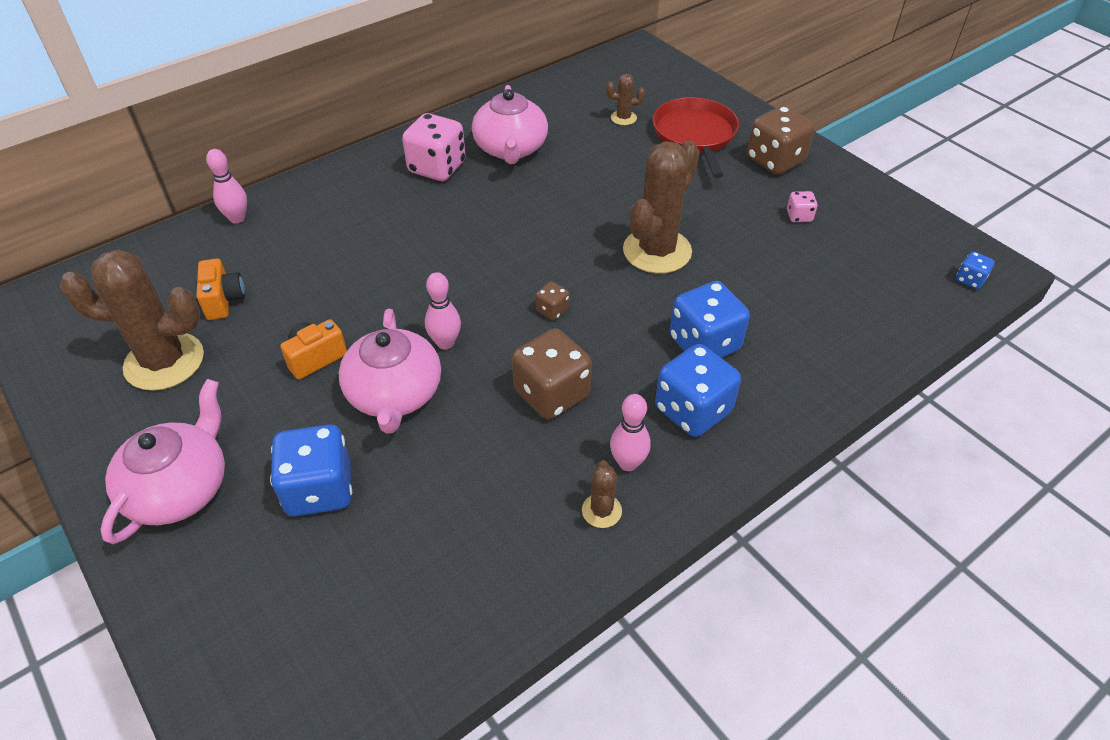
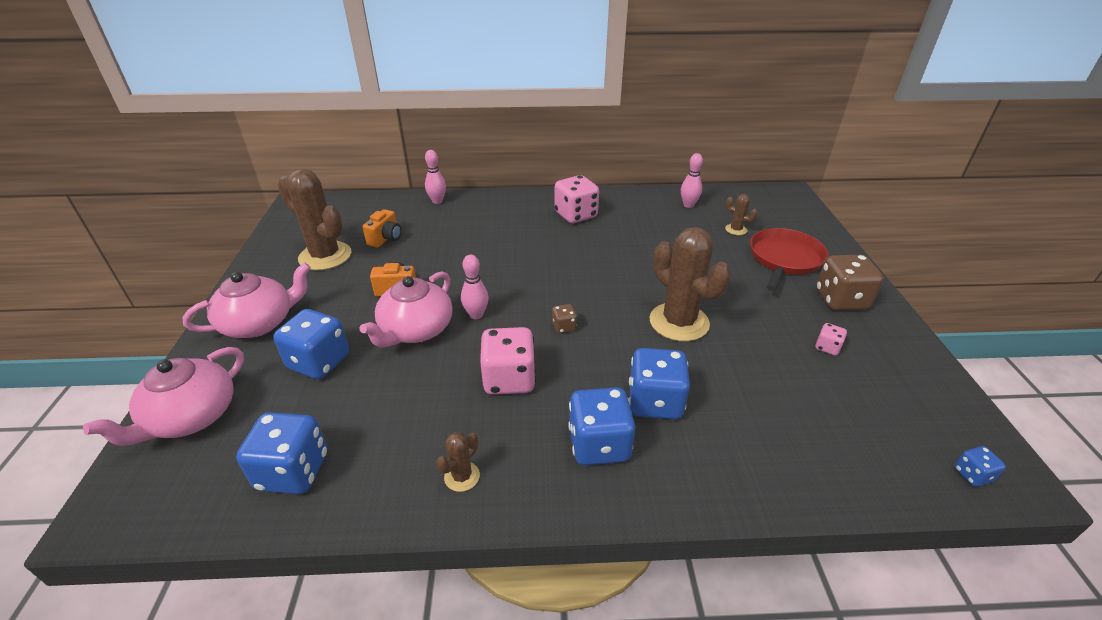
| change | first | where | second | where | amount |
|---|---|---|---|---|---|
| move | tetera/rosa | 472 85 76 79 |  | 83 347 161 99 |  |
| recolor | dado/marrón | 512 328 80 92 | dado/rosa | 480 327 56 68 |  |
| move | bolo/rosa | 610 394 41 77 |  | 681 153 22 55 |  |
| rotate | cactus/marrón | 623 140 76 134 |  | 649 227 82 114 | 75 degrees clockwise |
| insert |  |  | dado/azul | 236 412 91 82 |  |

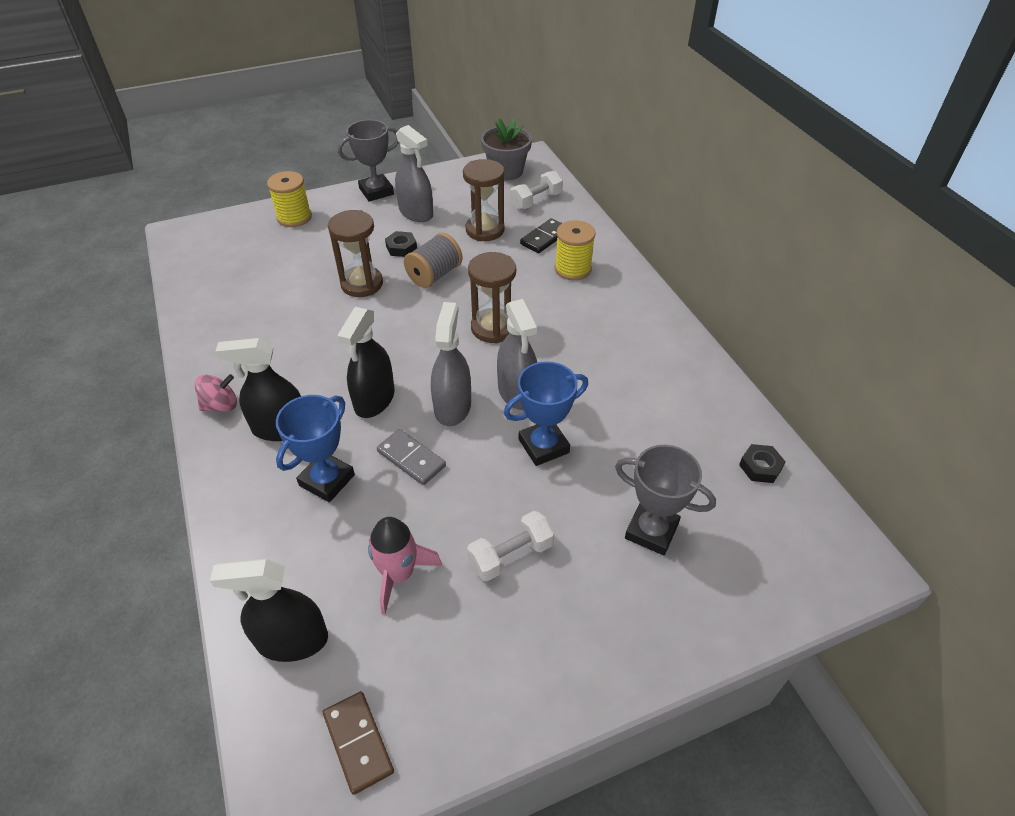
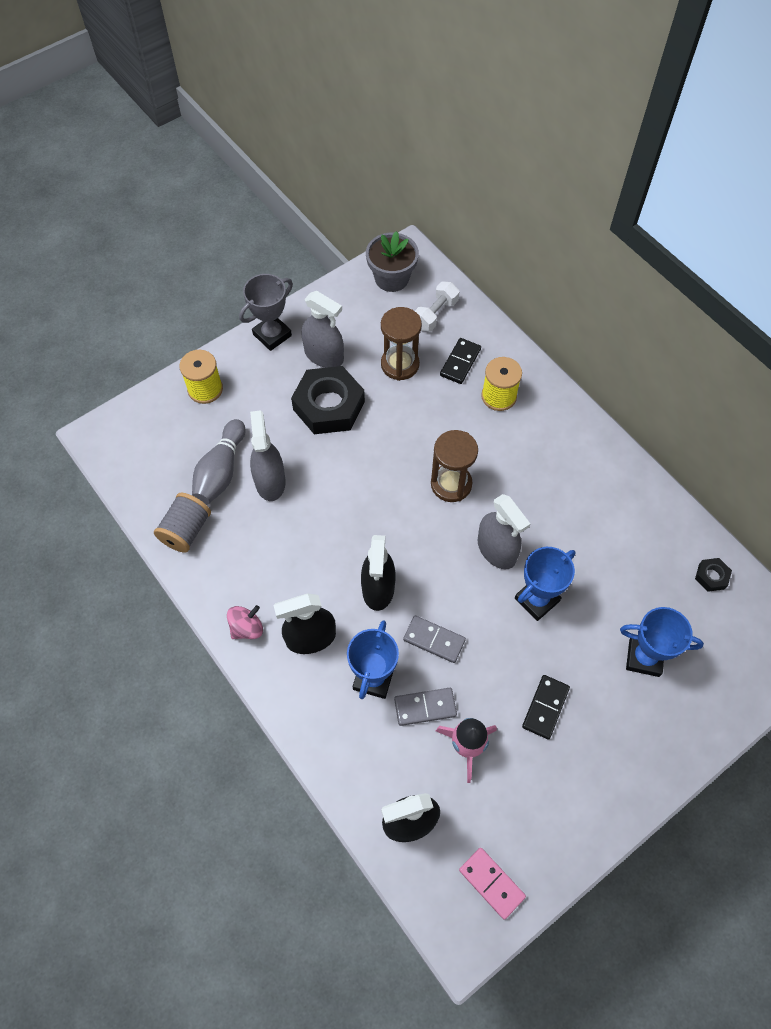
| change | first | where | second | where | amount |
|---|---|---|---|---|---|
| recolor | ficha de dominó/marrón | 323 691 71 104 | ficha de dominó/rosa | 459 848 67 72 |  |
| delete | reloj de arena/marrón | 328 210 55 87 |  |  |  |
| resize | tuerca/negro | 385 231 32 26 |  | 291 366 74 68 | x2.28 |
| move | carrete/gris | 404 233 59 55 |  | 154 492 57 61 |  |
| move | pulverizador/gris | 431 302 40 124 |  | 250 410 36 91 |  |
| replace | mancuerna/blanco | 467 511 87 70 | ficha de dominó/negro | 522 675 48 64 |  |
| recolor | trofeo/gris | 615 445 101 110 | trofeo/azul | 620 607 84 70 |  |
| insert |  |  | bolo/gris | 192 419 54 86 |  |
| insert |  |  | ficha de dominó/gris | 394 688 63 38 |  |

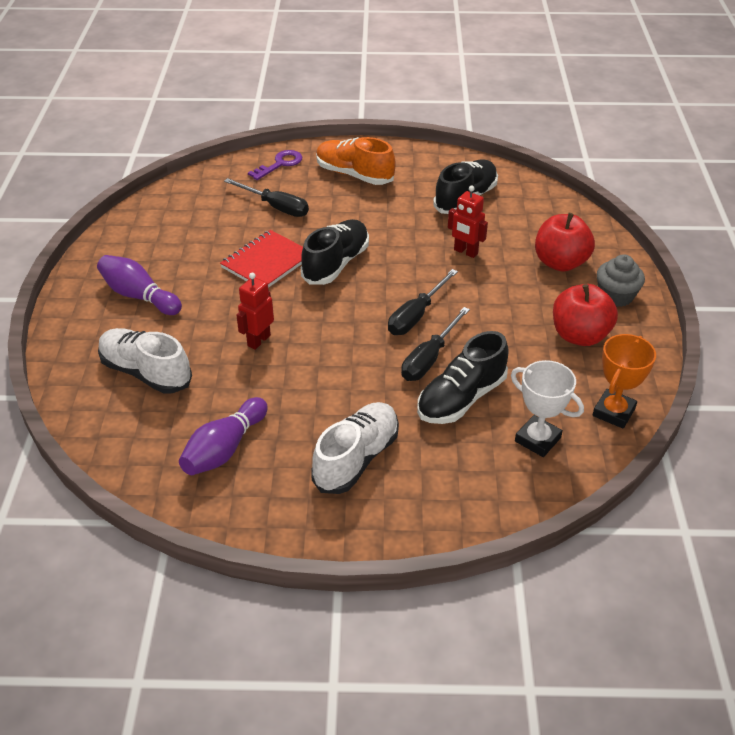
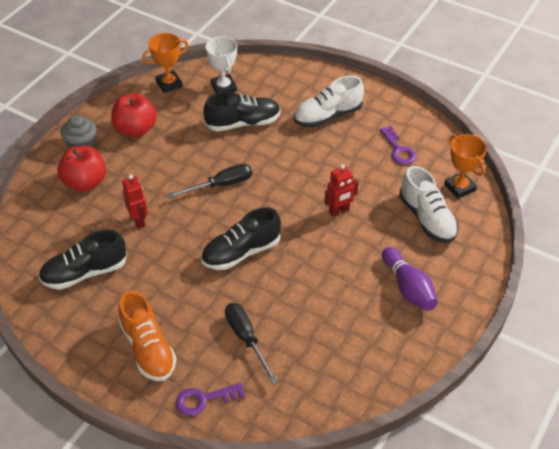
| change | first | where | second | where | amount |
|---|---|---|---|---|---|
| replace | bolo/morado | 179 397 89 78 | llave/morado | 380 126 36 39 |  |
| delete | cuaderno/rojo | 220 230 83 58 |  |  |  |
| delete | destornillador/negro | 401 307 69 74 |  |  |  |
| insert |  |  | trofeo/naranja | 444 134 43 65 |  |

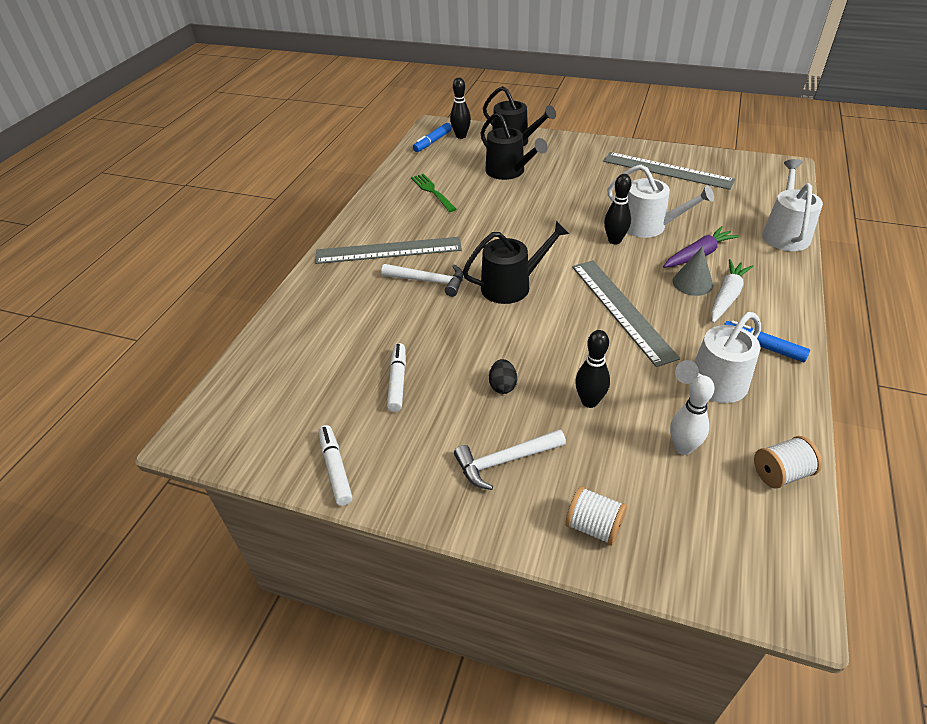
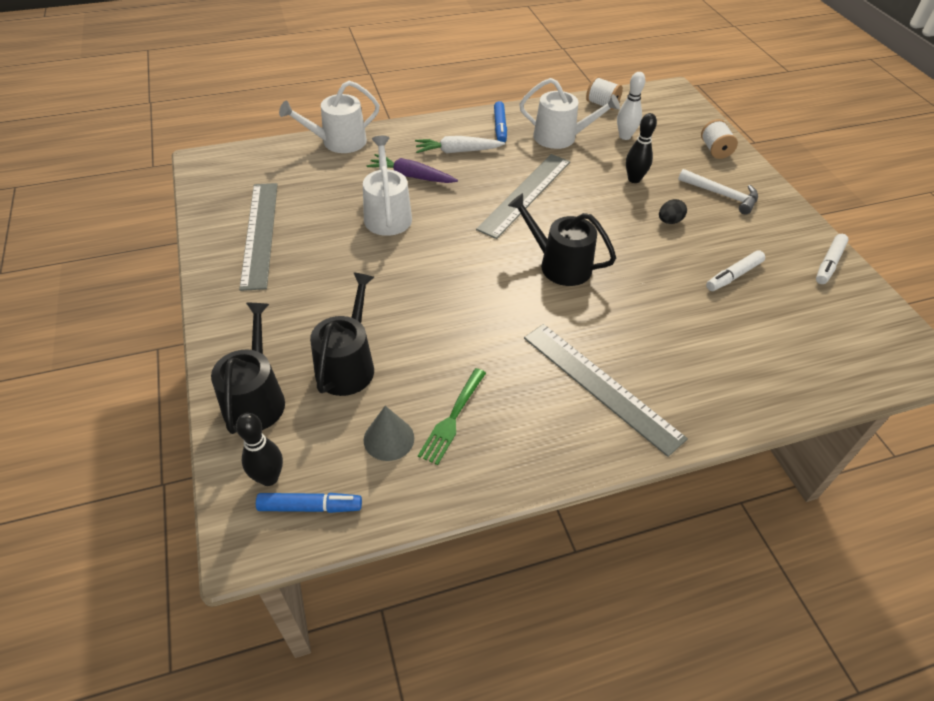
| change | first | where | second | where | amount |
|---|---|---|---|---|---|
| delete | martillo/blanco | 381 264 82 33 |  |  |  |
| delete | bolo/negro | 604 174 27 70 |  |  |  |
| move | cono/gris | 673 246 40 50 |  | 364 406 50 55 |  |

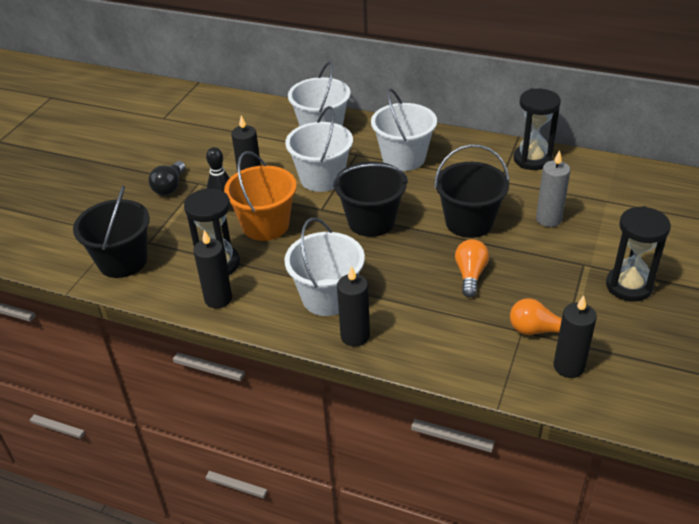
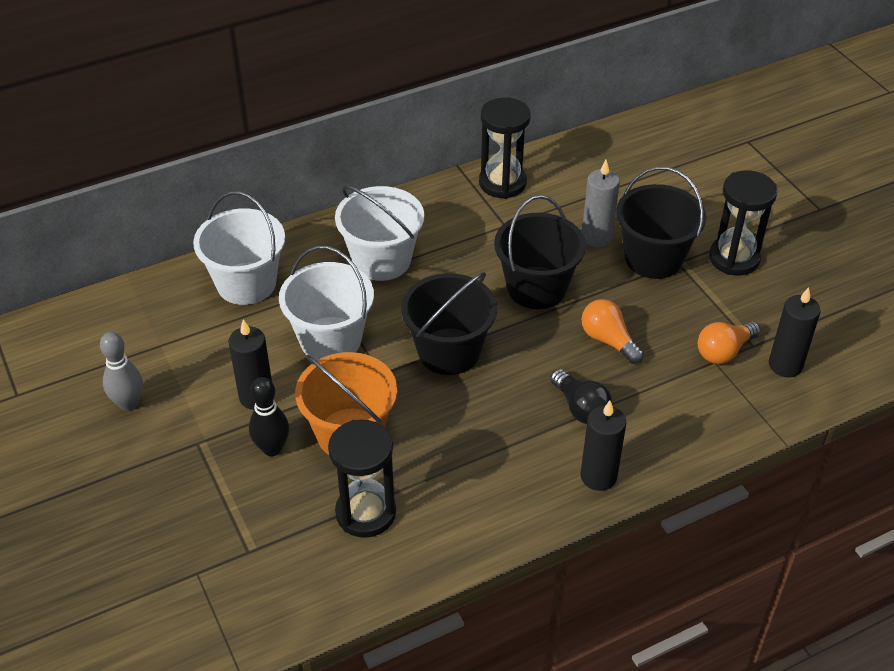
| change | first | where | second | where | amount |
|---|---|---|---|---|---|
| move | balde/negro | 73 186 77 92 |  | 616 167 90 112 |  |
| move | bombilla/negro | 148 161 38 34 |  | 550 369 62 55 |  |
| delete | vela/negro | 193 230 39 79 |  |  |  |
| delete | balde/blanco | 284 218 81 98 |  |  |  |
| insert |  |  | bolo/gris | 100 332 43 79 |  |

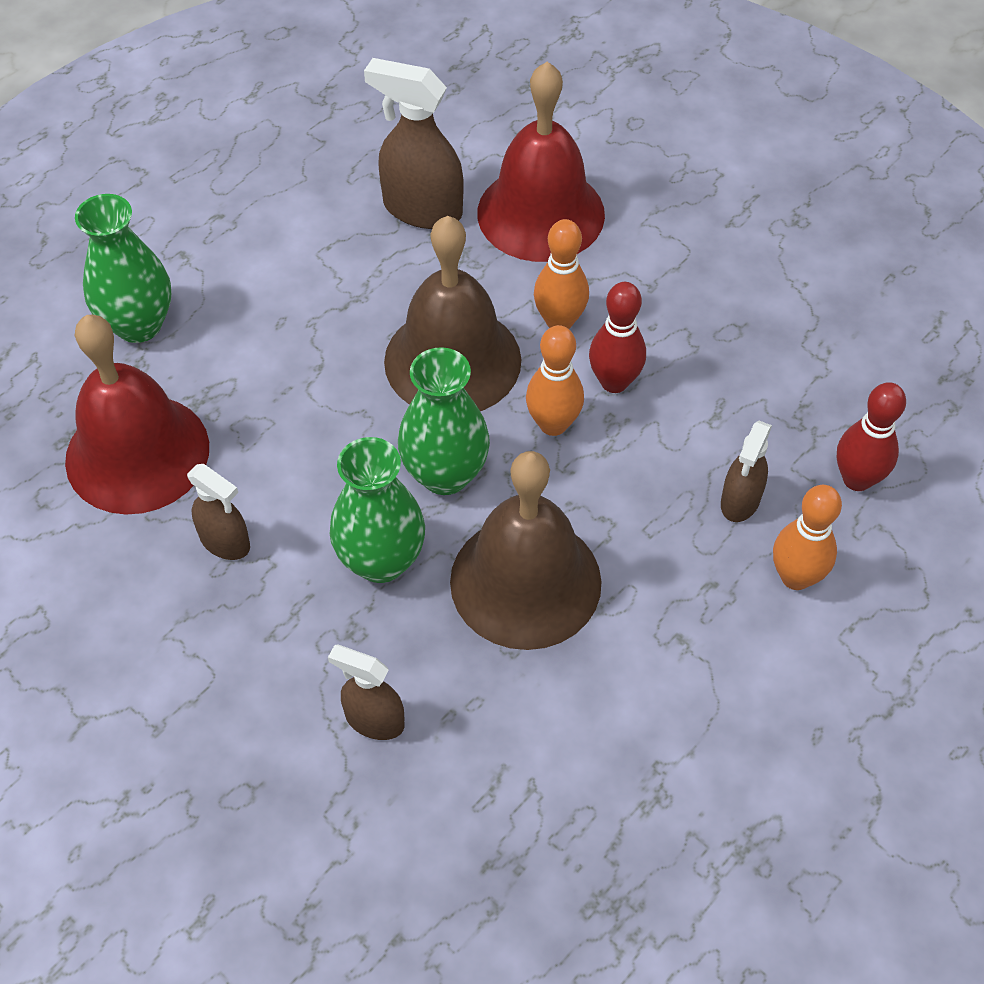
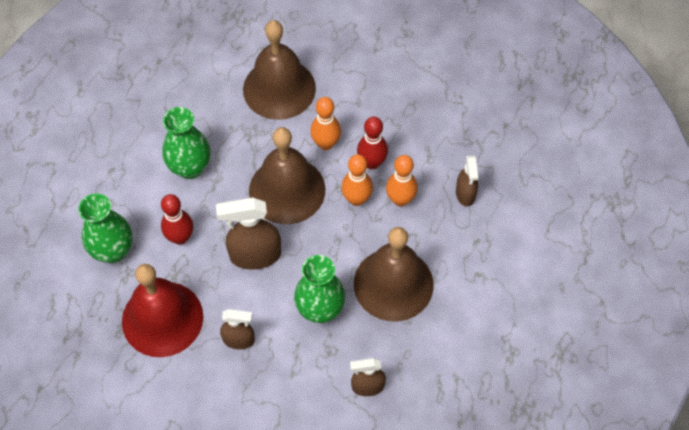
| change | first | where | second | where | amount |
|---|---|---|---|---|---|
| move | pulverizador/marrón | 364 58 100 171 |  | 216 197 65 73 |  |
| move | florero/verde | 398 347 92 148 |  | 162 107 48 72 |  |
| recolor | campana/rojo | 477 62 128 200 | campana/marrón | 243 20 73 100 |  |
| move | bolo/naranja | 773 485 69 105 |  | 386 155 32 51 |  |
| move | bolo/rojo | 837 382 69 109 |  | 161 194 32 51 |  |

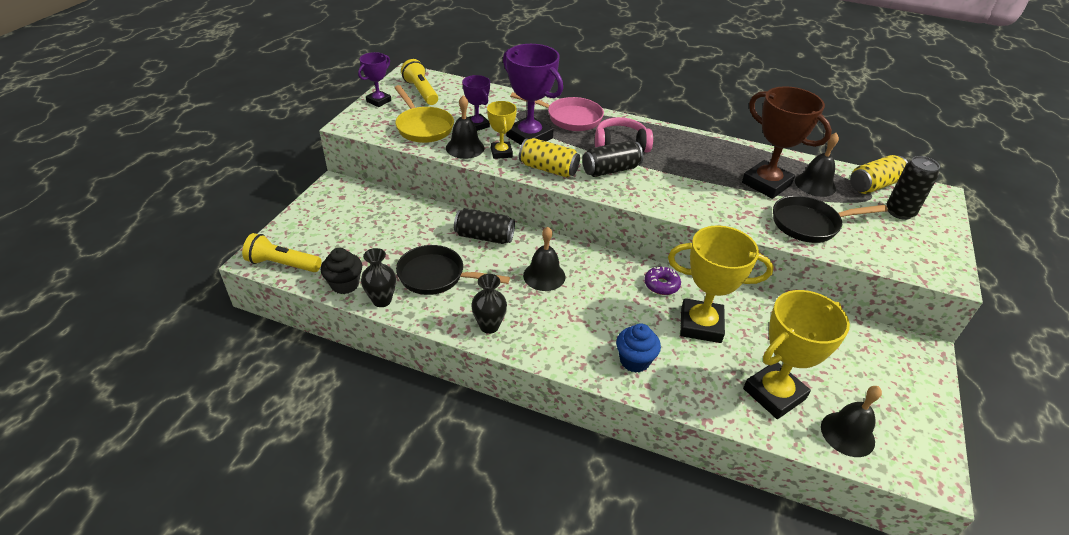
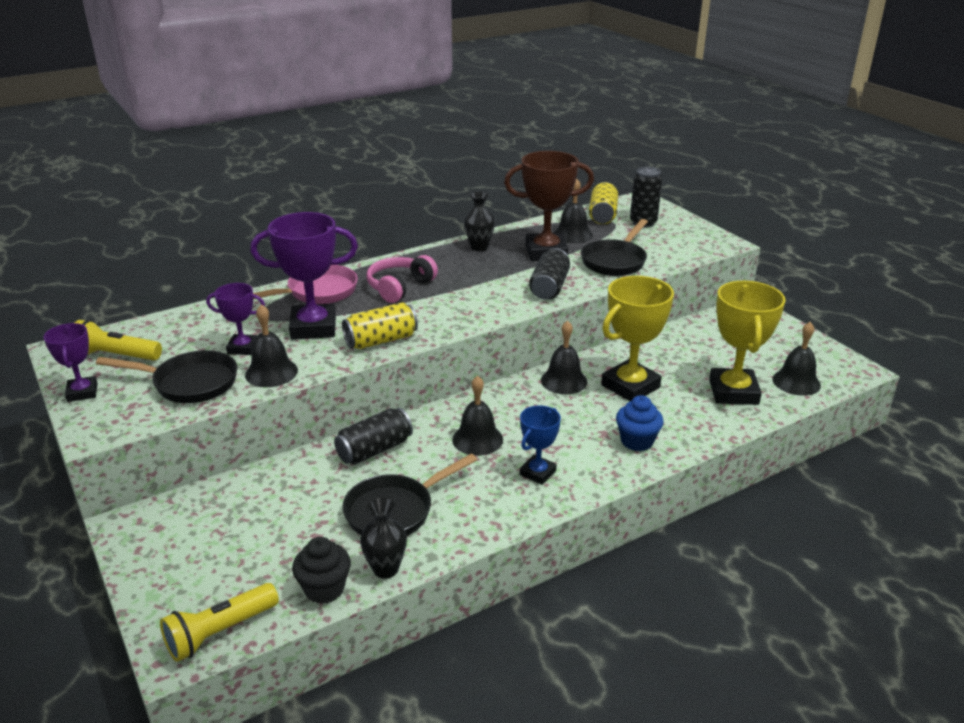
| change | first | where | second | where | amount |
|---|---|---|---|---|---|
| recolor | sartén/amarillo | 394 85 60 58 | sartén/negro | 96 350 141 53 |  |
| move | florero/negro | 471 274 36 60 |  | 464 192 31 59 |  |
| delete | trofeo/amarillo | 487 101 30 58 |  |  |  |
| move | lata/negro | 582 141 61 36 |  | 529 248 41 52 |  |
| replace | rosquilla/morado | 644 266 37 29 | campana/negro | 541 320 46 74 |  |
| insert |  |  | trofeo/azul | 520 405 41 80 |  |

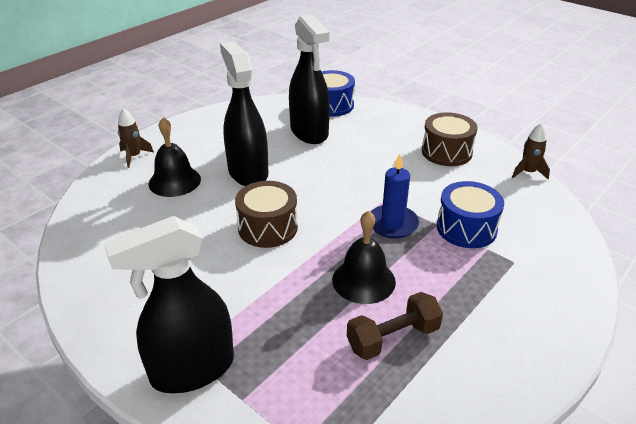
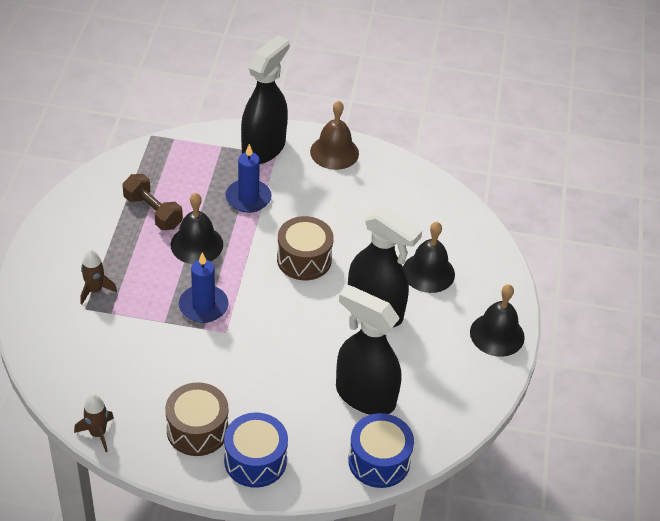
| change | first | where | second | where | amount |
|---|---|---|---|---|---|
| move | cohete/marrón | 118 108 36 60 |  | 81 250 36 54 |  |
| rotate | mancuerna/marrón | 347 292 96 68 |  | 122 174 61 56 | 75 degrees counterclockwise |
| move | tambor/azul | 437 181 67 67 |  | 224 412 64 76 |  |
| insert |  |  | vela/azul | 225 144 47 69 |  |
| insert |  |  | campana/marrón | 310 101 49 69 |  |
| insert |  |  | campana/negro | 470 284 55 73 |  |

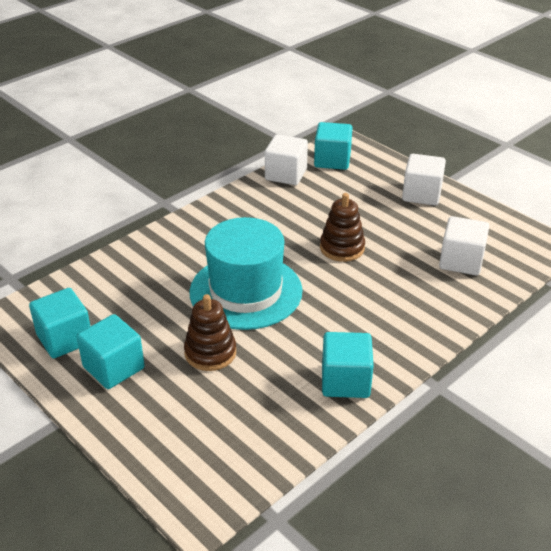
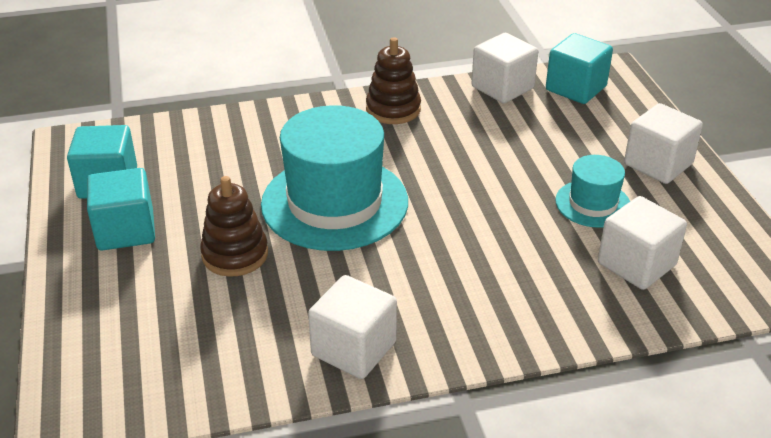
| change | first | where | second | where | amount |
|---|---|---|---|---|---|
| move | juguete apilable/marrón | 320 193 45 69 |  | 366 37 55 87 |  |
| recolor | cubo/turquesa | 322 332 52 66 | cubo/blanco | 308 275 89 104 |  |
| insert |  |  | sombrero/turquesa | 555 155 75 73 |  |

